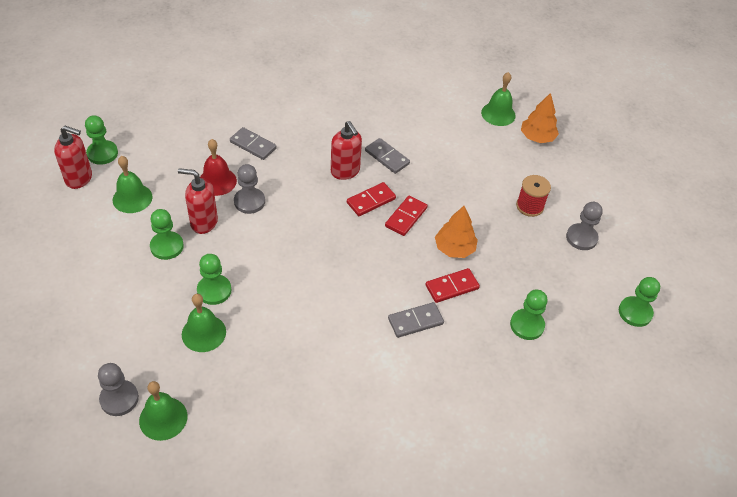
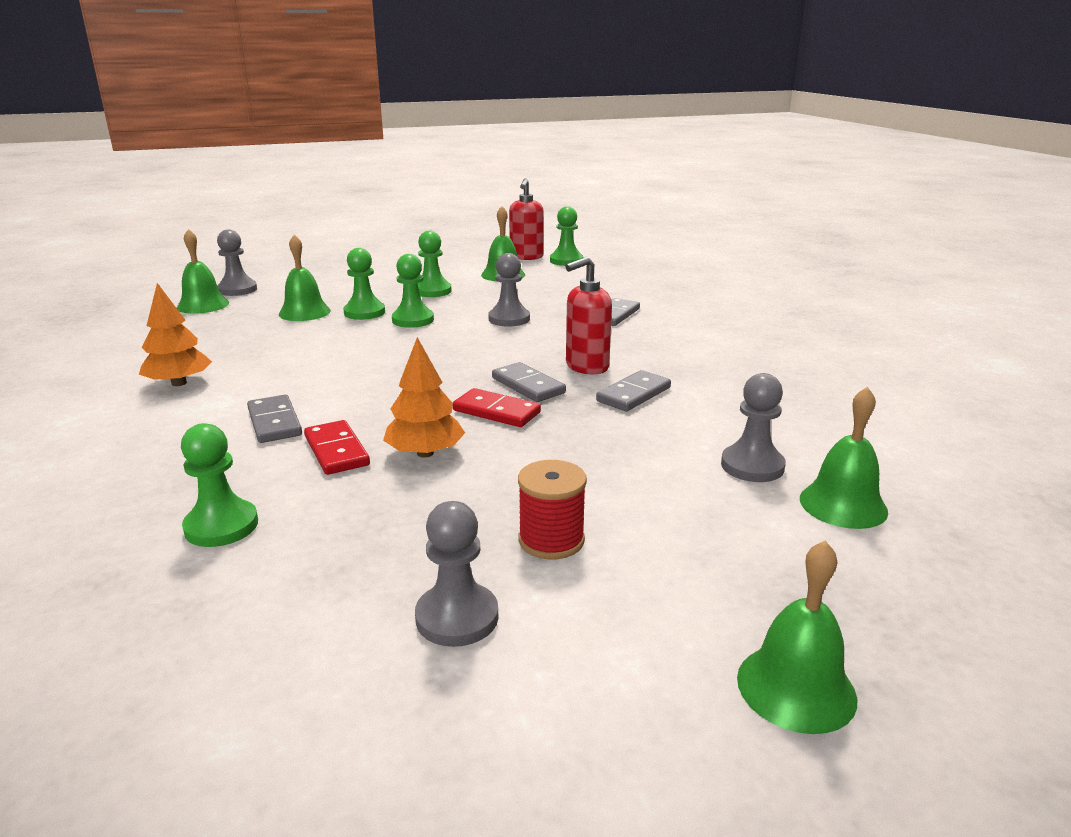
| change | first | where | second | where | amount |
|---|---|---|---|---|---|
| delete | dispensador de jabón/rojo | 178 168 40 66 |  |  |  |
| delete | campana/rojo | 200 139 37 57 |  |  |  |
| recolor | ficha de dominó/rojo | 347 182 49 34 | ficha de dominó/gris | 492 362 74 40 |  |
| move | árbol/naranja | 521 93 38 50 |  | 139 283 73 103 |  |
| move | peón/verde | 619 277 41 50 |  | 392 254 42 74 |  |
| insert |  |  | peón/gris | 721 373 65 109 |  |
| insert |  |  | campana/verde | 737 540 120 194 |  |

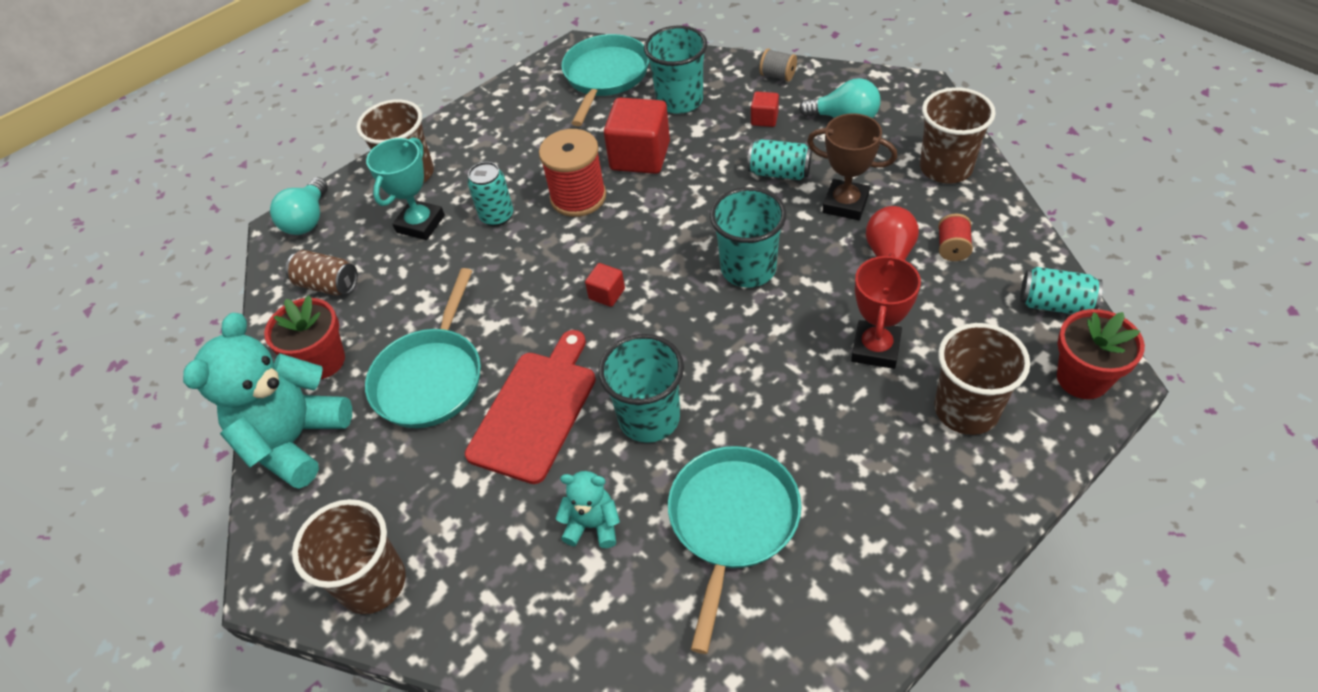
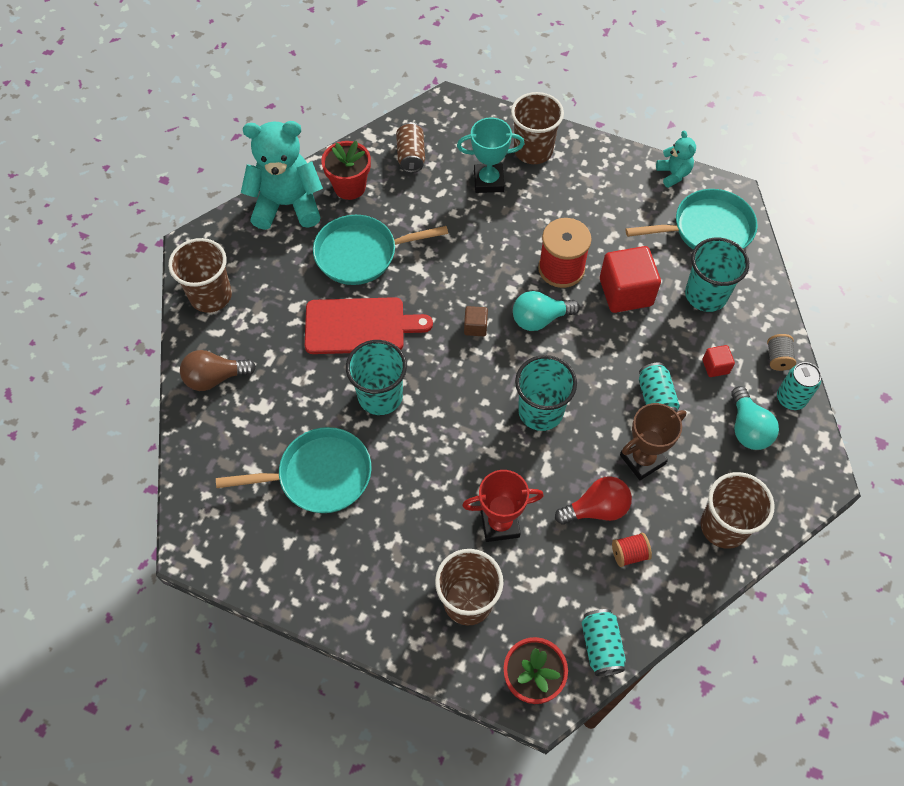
| change | first | where | second | where | amount |
|---|---|---|---|---|---|
| move | bombilla/turquesa | 270 177 58 58 |  | 513 291 67 40 |  |
| move | lata/turquesa | 468 162 45 65 |  | 777 362 44 48 |  |
| move | osito/turquesa | 555 471 65 77 |  | 656 130 40 58 |  |
| recolor | cubo/rojo | 585 263 40 44 | cubo/marrón | 464 306 24 30 |  |
| rotate | trofeo/marrón | 807 113 90 107 |  | 620 403 66 77 | 60 degrees clockwise |
| insert |  |  | bombilla/marrón | 180 350 76 41 |  |

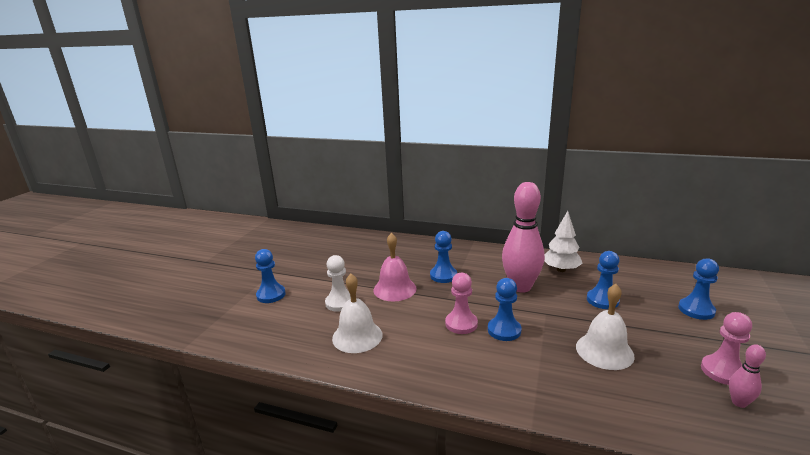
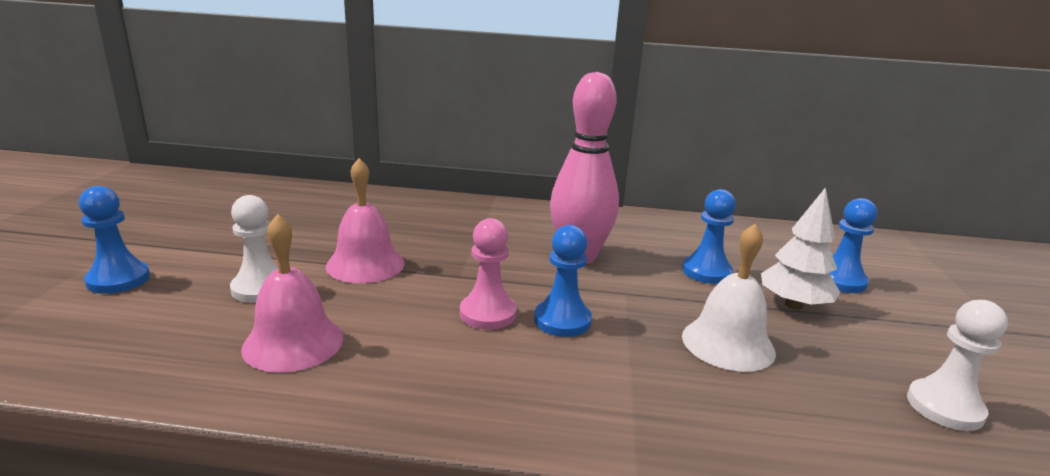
| change | first | where | second | where | amount |
|---|---|---|---|---|---|
| recolor | campana/blanco | 332 274 51 79 | campana/rosa | 241 214 102 159 |  |
| delete | peón/azul | 430 231 27 52 |  |  |  |
| move | árbol/blanco | 545 211 38 61 |  | 761 187 79 123 |  |
| delete | peón/rosa | 701 312 51 73 |  |  |  |
| replace | bolo/rosa | 729 344 37 64 | peón/blanco | 907 300 101 131 |  |

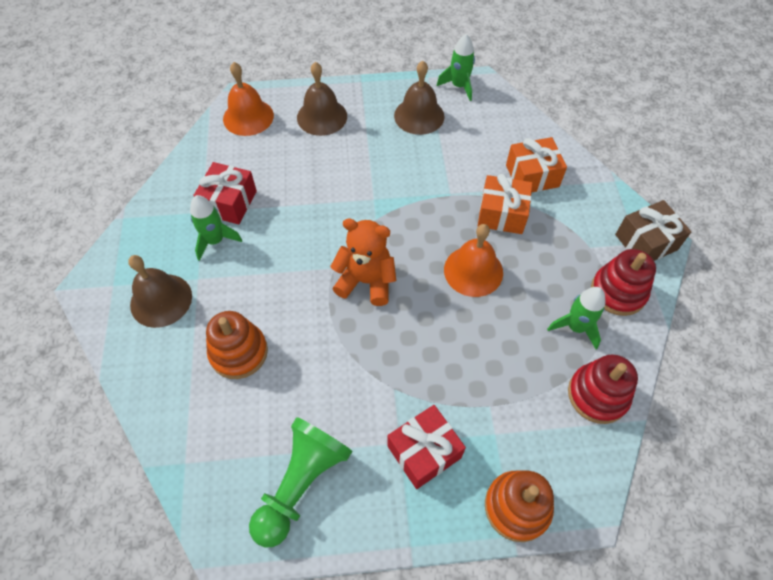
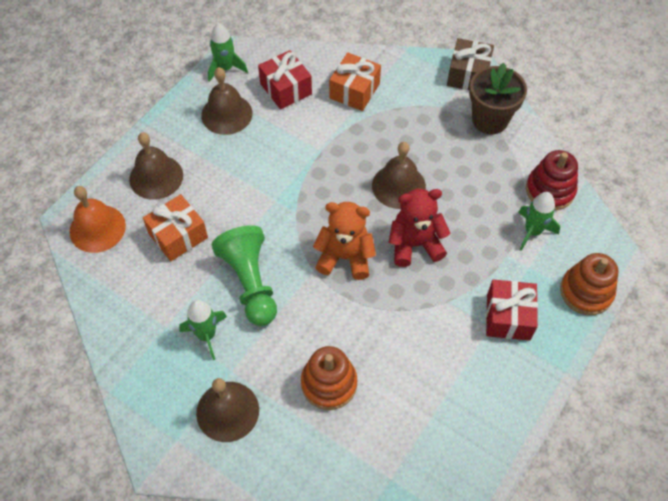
| change | first | where | second | where | amount |
|---|---|---|---|---|---|
| move | regalo/rojo | 193 162 64 63 |  | 258 50 54 60 |  |
| move | peón/verde | 249 417 103 130 |  | 212 225 65 101 |  |
| rotate | osito/naranja | 330 219 66 87 |  | 313 202 63 78 | 45 degrees clockwise |
| recolor | campana/naranja | 444 224 59 73 | campana/marrón | 372 142 54 67 |  |
| move | regalo/naranja | 478 174 54 60 |  | 143 194 65 67 |  |
| move | cohete/verde | 547 287 59 62 |  | 518 192 42 59 |  |
| replace | juguete apilable/rojo | 591 249 65 67 | maceta/marrón | 469 63 58 71 |  |
| insert |  |  | osito/rojo | 389 189 61 78 |  |

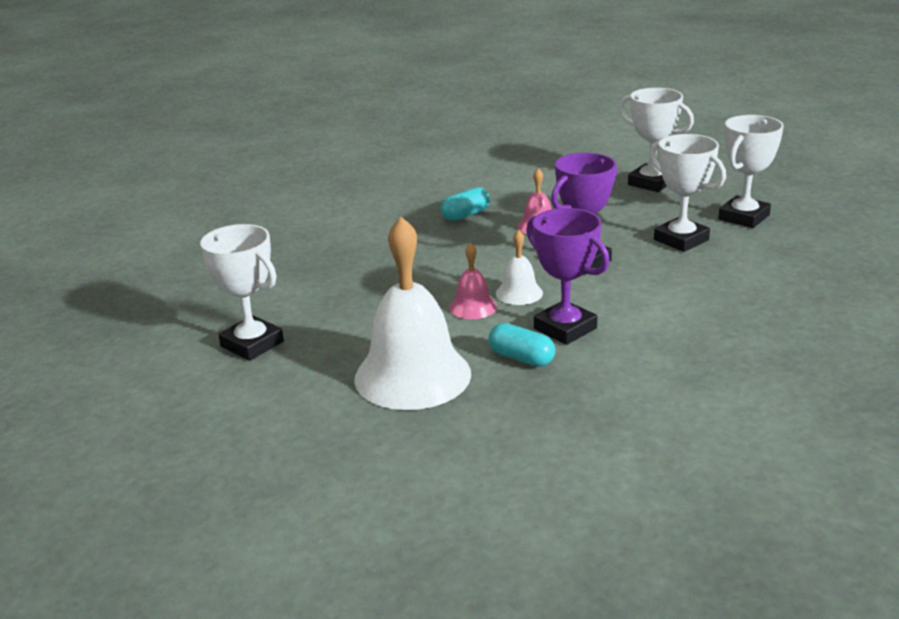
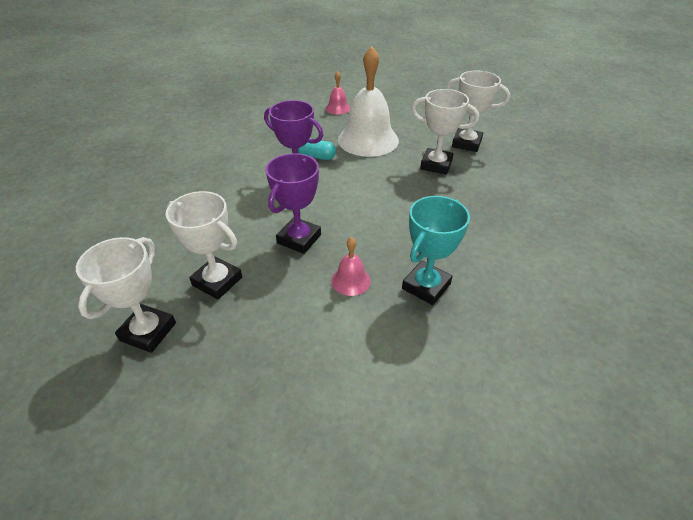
| change | first | where | second | where | amount |
|---|---|---|---|---|---|
| replace | cápsula/turquesa | 441 187 49 34 | trofeo/turquesa | 402 196 68 109 |  |
| move | campana/rosa | 449 243 48 76 |  | 326 71 25 44 |  |
| delete | campana/blanco | 496 230 47 75 |  |  |  |
| move | trofeo/blanco | 619 88 75 104 |  | 411 89 68 86 |  |

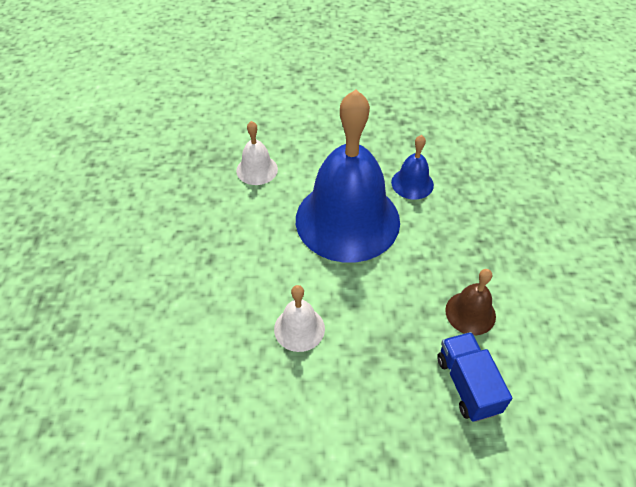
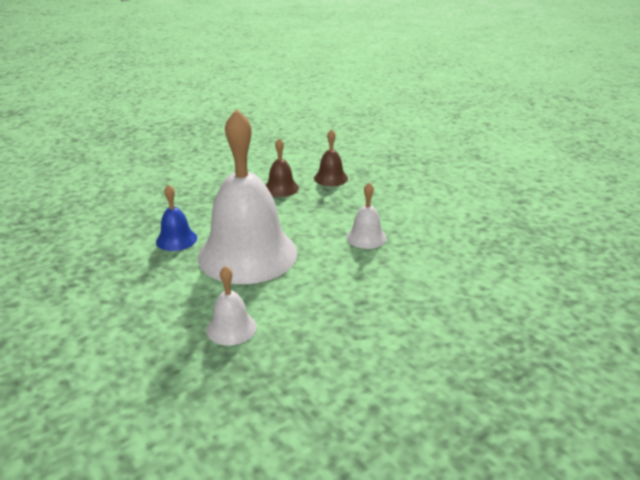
| change | first | where | second | where | amount |
|---|---|---|---|---|---|
| recolor | campana/azul | 296 90 104 173 | campana/blanco | 198 109 99 175 |  |
| replace | camión/azul | 437 332 75 90 | campana/marrón | 314 129 34 57 |  |

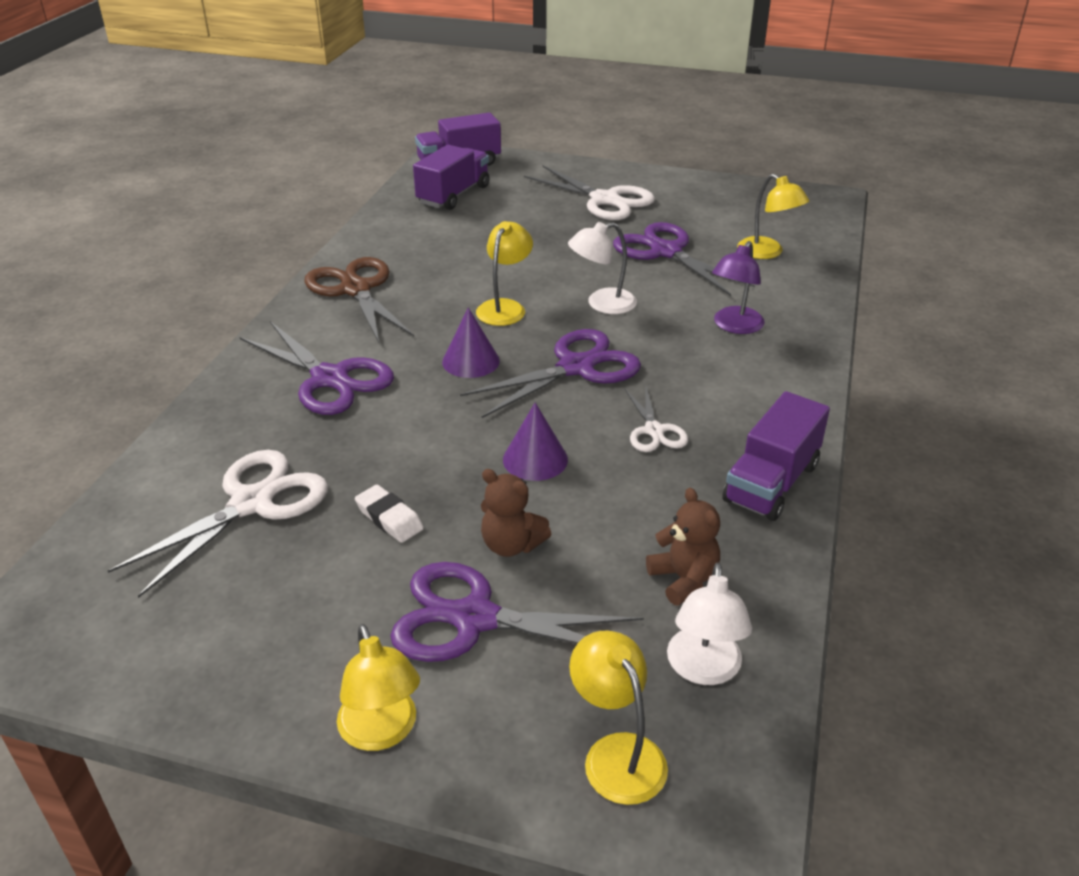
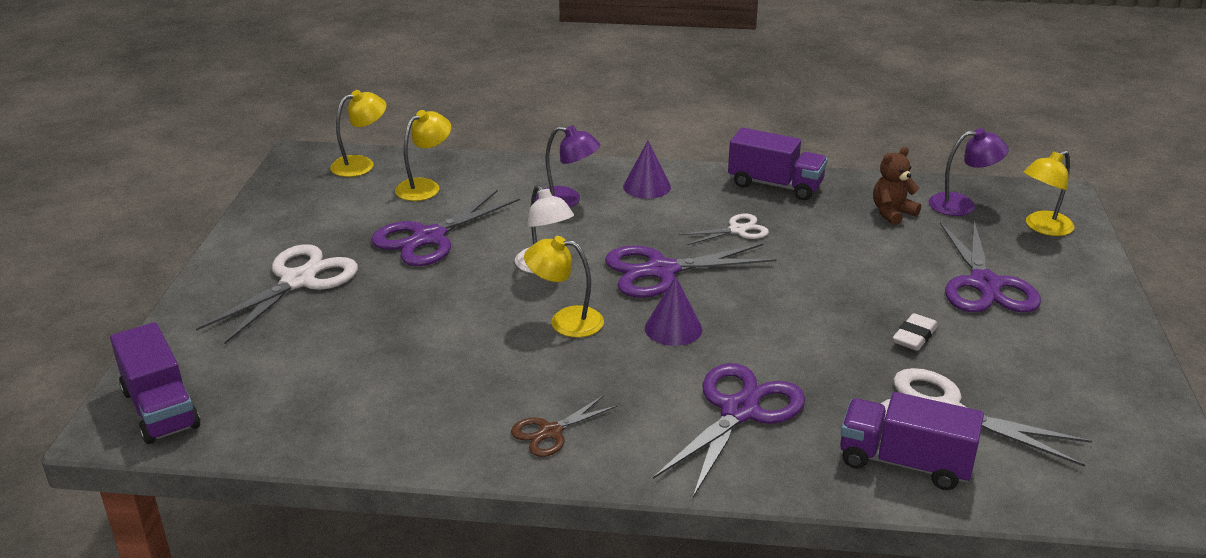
| change | first | where | second | where | amount |
|---|---|---|---|---|---|
| resize | tijeras/marrón | 305 257 109 86 |  | 511 395 107 62 | x0.55 |
| move | lámpara/amarillo | 337 624 83 127 |  | 330 90 56 87 |  |
| move | camión/morado | 413 145 77 65 |  | 840 392 144 98 |  |
| rotate | tijeras/morado | 460 329 181 89 |  | 605 243 172 55 | 60 degrees counterclockwise |
| delete | osito/marrón | 481 469 70 88 |  |  |  |
| move | cono/morado | 503 402 65 79 |  | 623 140 48 59 |  |
| recolor | lámpara/blanco | 667 563 85 122 | lámpara/morado | 928 128 81 88 |  |

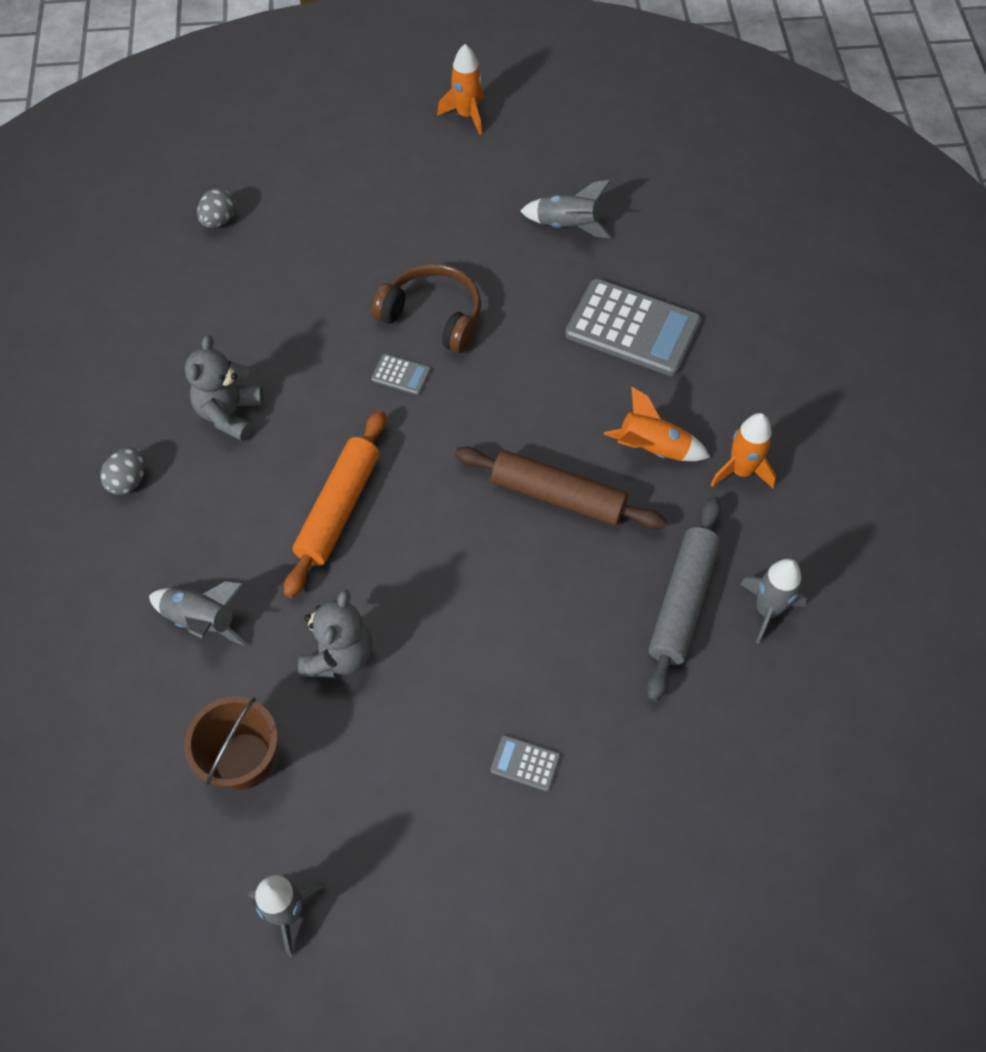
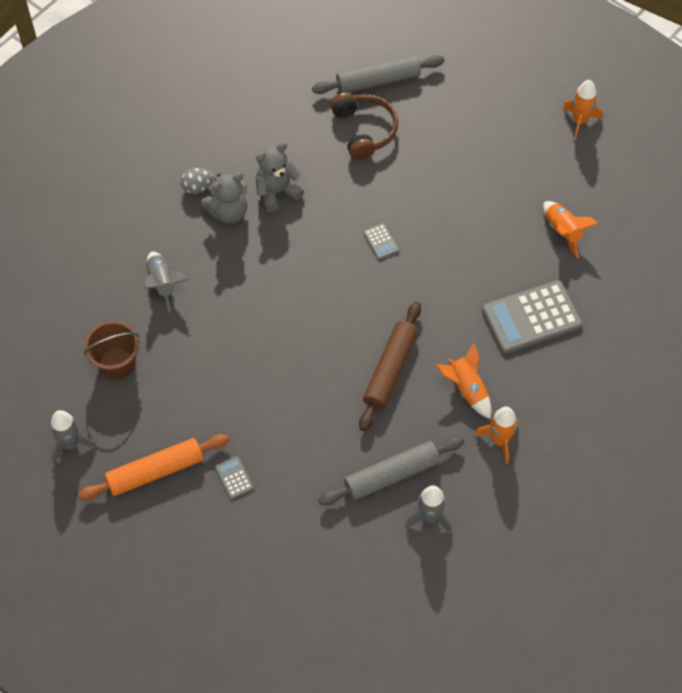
| change | first | where | second | where | amount |
|---|---|---|---|---|---|
| replace | huevo/gris | 197 188 38 40 | rodillo/gris | 312 55 133 39 |  |
| move | rodillo/naranja | 284 410 102 188 |  | 78 434 151 66 |  |
| move | osito/gris | 298 589 74 88 |  | 201 173 46 51 |  |
| move | auriculares/marrón | 371 263 110 90 |  | 330 92 68 68 |  |
| rotate | rodillo/marrón | 455 447 212 83 |  | 359 302 62 129 | 45 degrees clockwise |
| recolor | cohete/gris | 520 180 91 59 | cohete/naranja | 543 201 56 57 |  |
| rotate | calculadora/gris | 565 279 136 97 |  | 482 280 101 74 | 90 degrees clockwise |

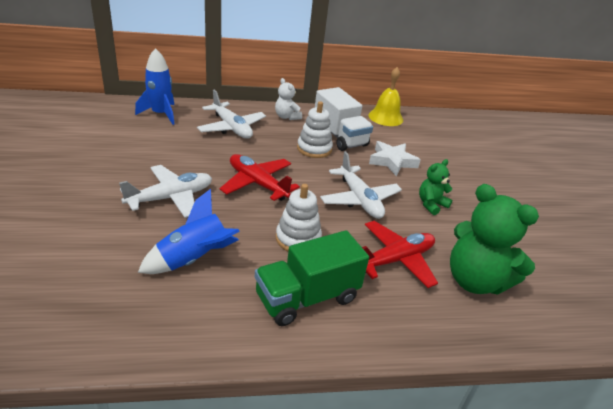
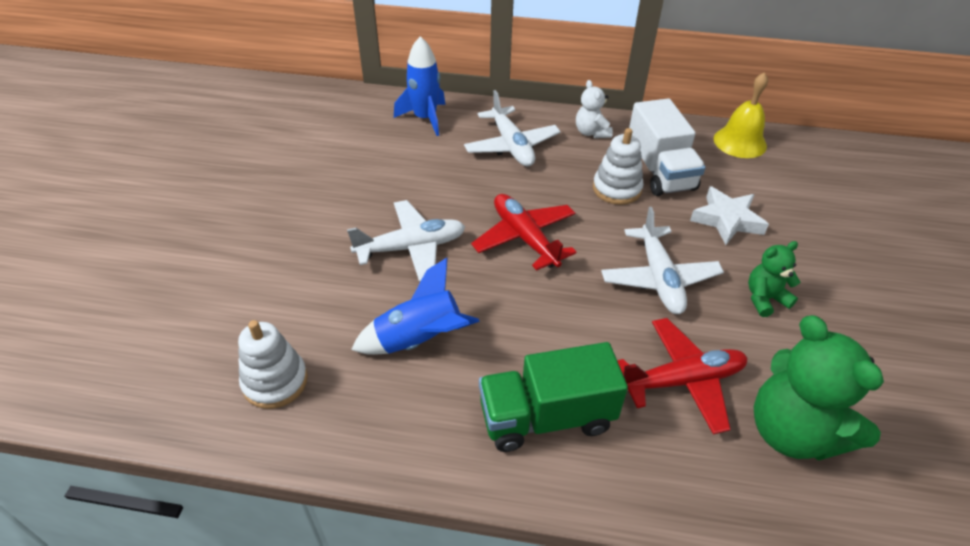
| change | first | where | second | where | amount |
|---|---|---|---|---|---|
| move | juguete apilable/blanco | 276 184 46 67 |  | 238 320 70 89 |  |

